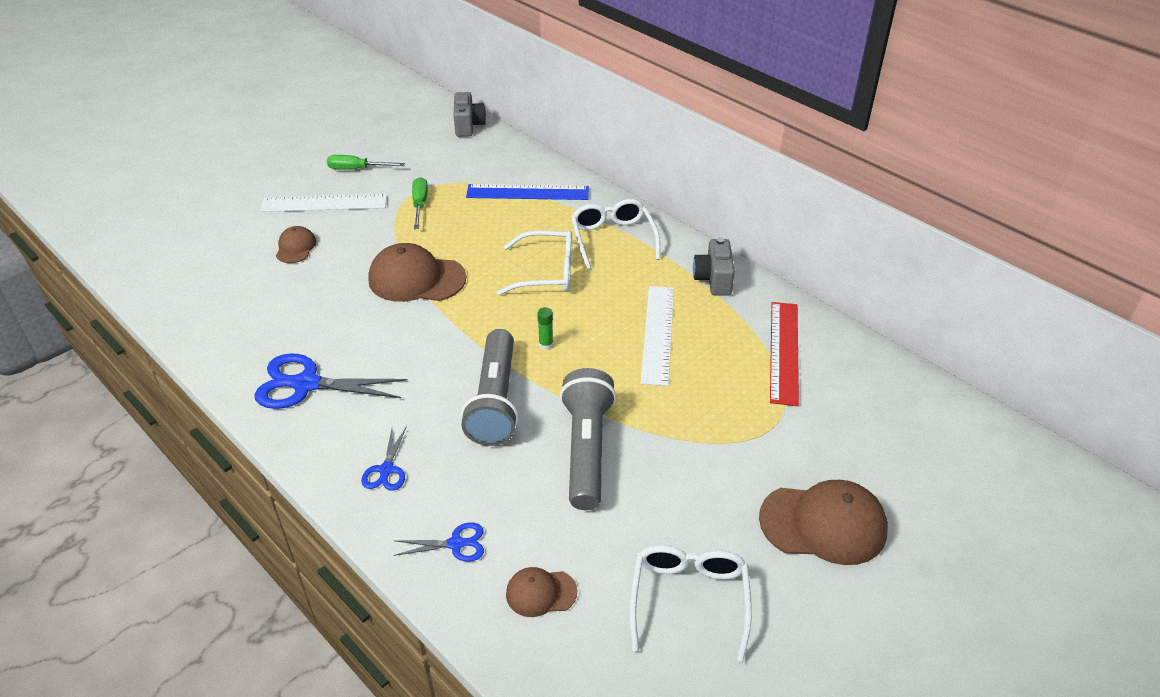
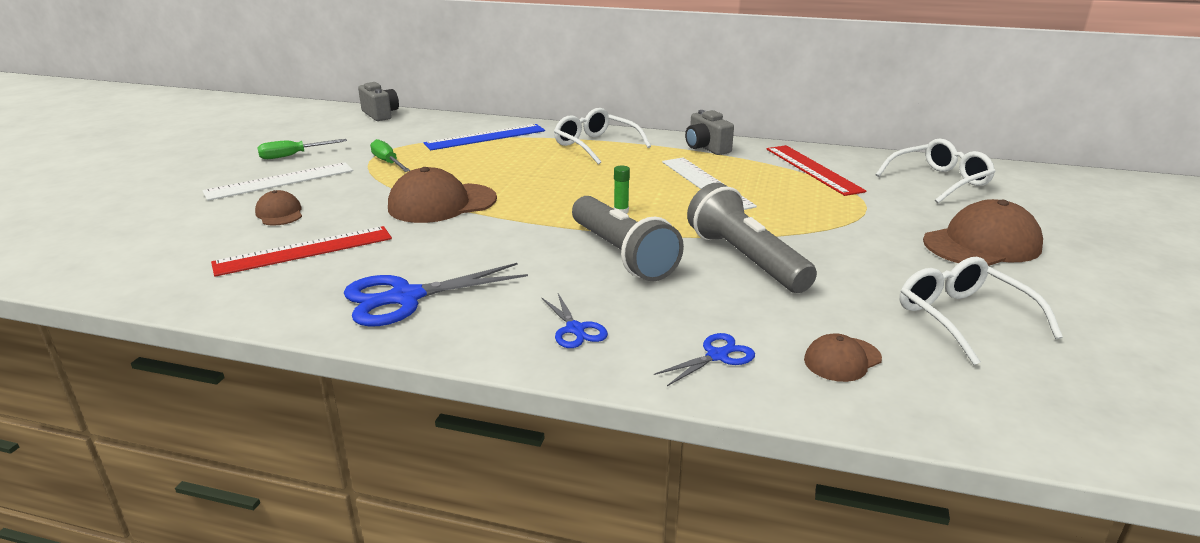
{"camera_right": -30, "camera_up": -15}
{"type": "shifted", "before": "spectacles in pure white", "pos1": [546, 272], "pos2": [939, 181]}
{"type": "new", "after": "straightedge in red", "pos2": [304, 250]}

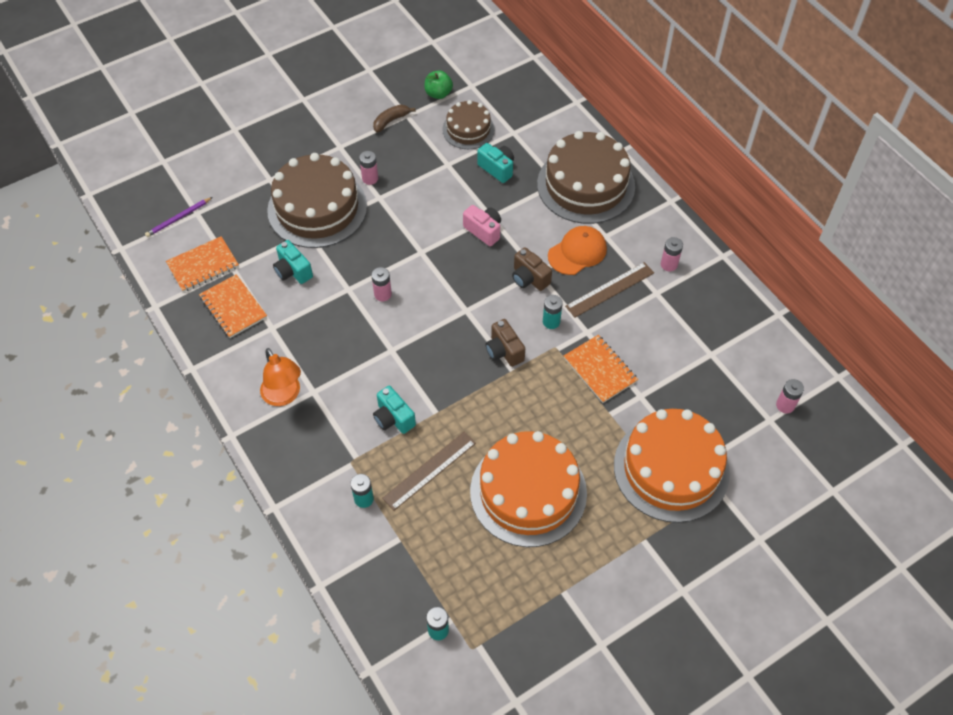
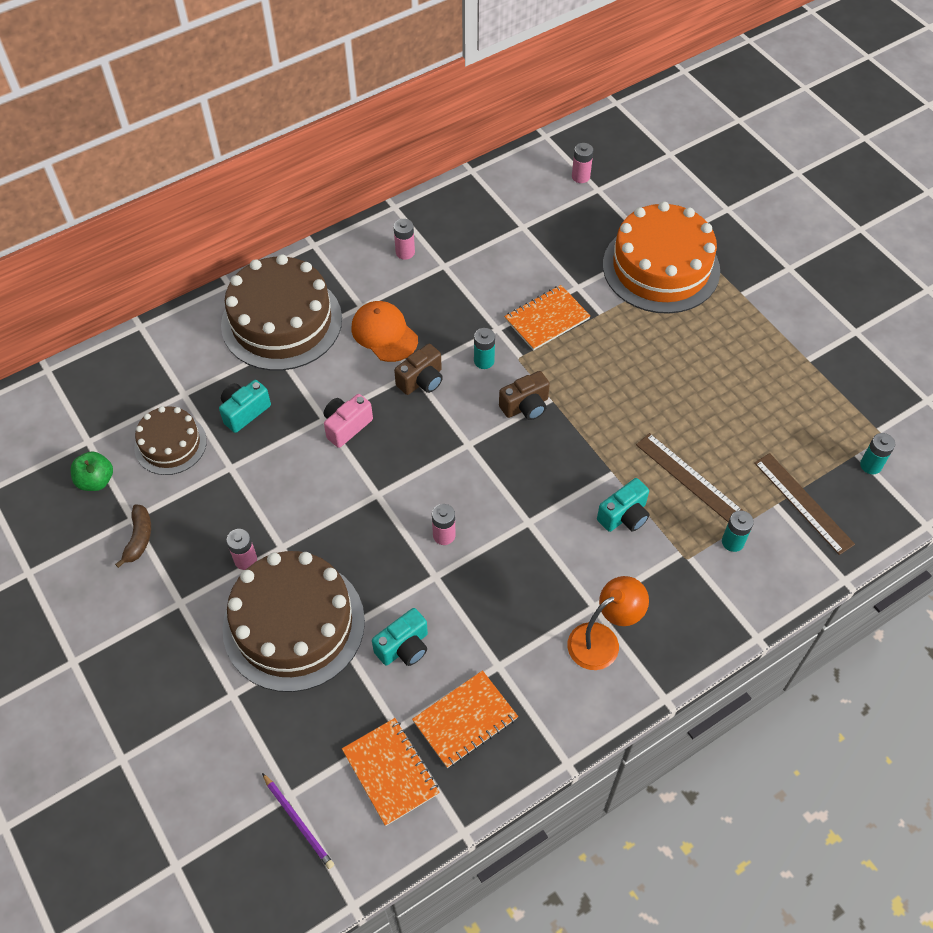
{"camera_right": -90, "camera_up": 0}
{"type": "rotated", "before": "banana in dark brown", "pos1": [391, 121], "pos2": [139, 538], "turn": -135}
{"type": "gone", "before": "cake in orange-coloured", "pos1": [528, 492]}
{"type": "shifted", "before": "straightedge in dark brown", "pos1": [610, 289], "pos2": [803, 503]}

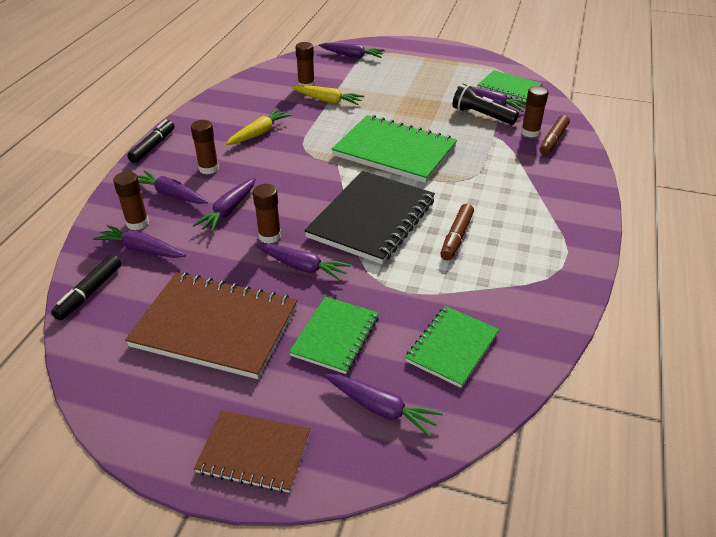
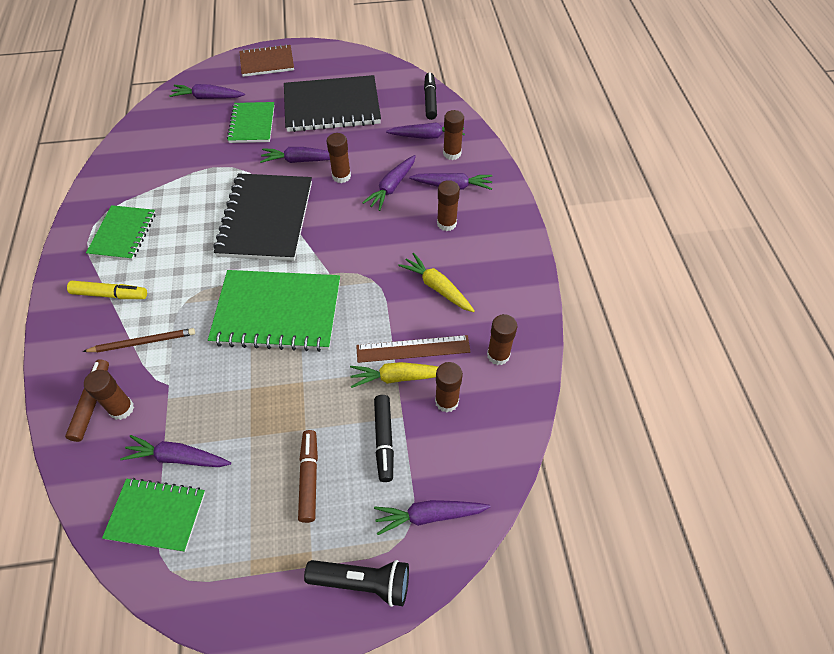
{"camera_right": 155, "camera_up": 15}
{"type": "repainted", "before": "notebook in dark brown", "after": "notebook in ebony", "pos1": [215, 327], "pos2": [332, 107]}
{"type": "shifted", "before": "felt pen in ebony", "pos1": [153, 146], "pos2": [384, 440]}
{"type": "rotated", "before": "carrot in violet", "pos1": [228, 210], "pos2": [391, 187], "turn": -150}
{"type": "rotated", "before": "carrot in golden", "pos1": [259, 133], "pos2": [437, 287], "turn": 120}
{"type": "shifted", "before": "notebook in green", "pos1": [452, 347], "pos2": [123, 234]}
{"type": "shifted", "before": "felt pen in dark brown", "pos1": [456, 237], "pos2": [309, 478]}
{"type": "shifted", "before": "torch in ebony", "pos1": [481, 115], "pos2": [363, 582]}
{"type": "new", "after": "felt pen in golden", "pos2": [110, 295]}
{"type": "new", "after": "wooden pencil in dark brown", "pos2": [143, 342]}
{"type": "new", "after": "straightedge in dark brown", "pos2": [413, 349]}
{"type": "new", "after": "glue in dark brown", "pos2": [498, 355]}

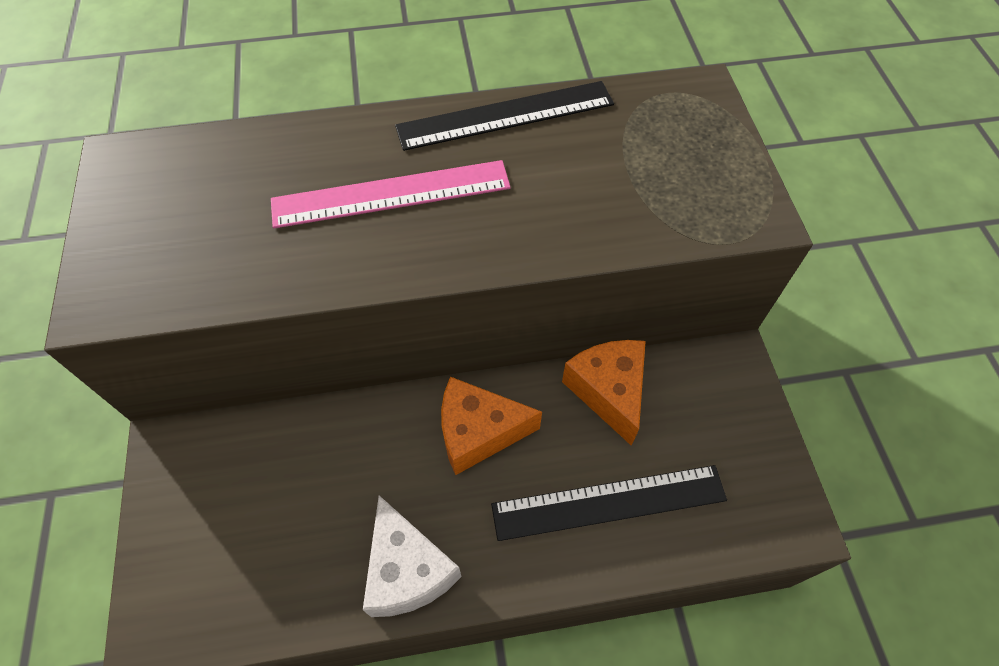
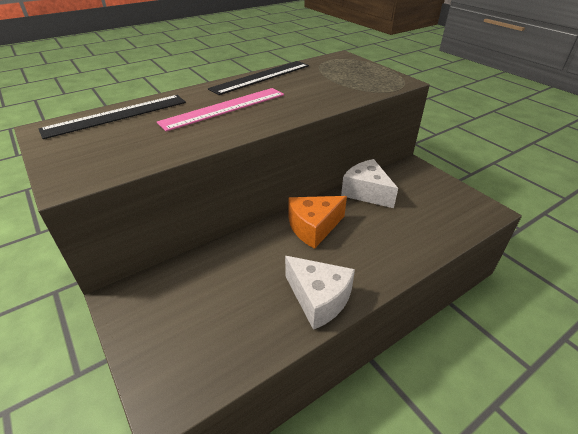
{"camera_right": -25, "camera_up": -20}
{"type": "shifted", "before": "straightedge in ebony", "pos1": [609, 502], "pos2": [116, 115]}
{"type": "repainted", "before": "piece of cheese in orange-coloured", "after": "piece of cheese in pure white", "pos1": [608, 391], "pos2": [366, 192]}

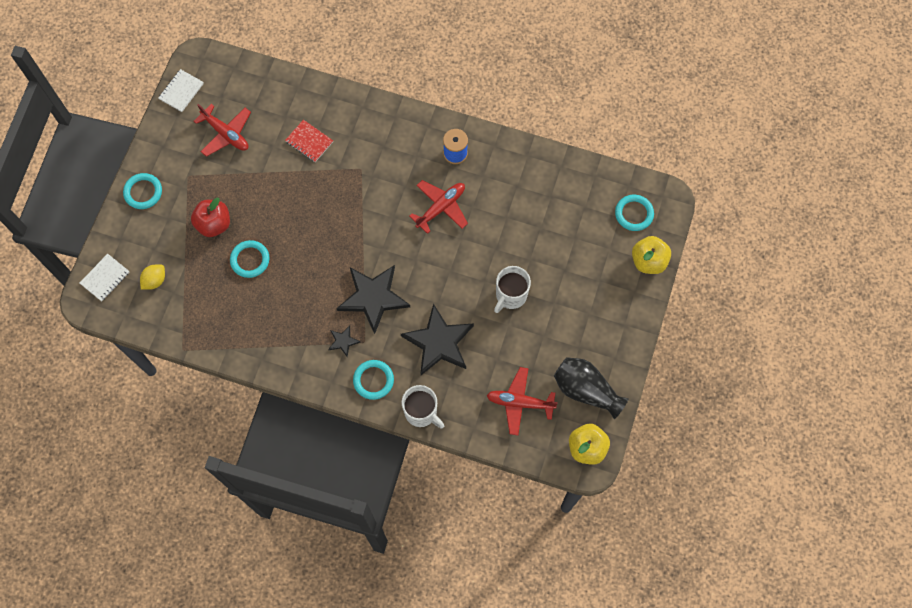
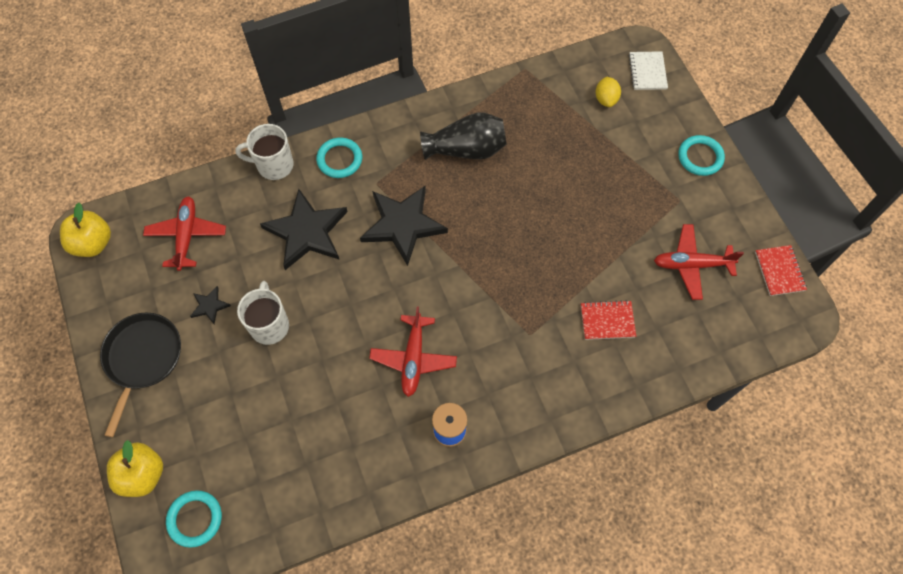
{"camera_right": 140, "camera_up": -5}
{"type": "repainted", "before": "notebook in pure white", "after": "notebook in red", "pos1": [181, 91], "pos2": [779, 271]}
{"type": "gone", "before": "apple fruit in red", "pos1": [214, 224]}
{"type": "gone", "before": "hoop in turquoise", "pos1": [250, 260]}
{"type": "shifted", "before": "star in ebony", "pos1": [343, 341], "pos2": [209, 306]}
{"type": "rotated", "before": "plane in red", "pos1": [520, 403], "pos2": [187, 236], "turn": -60}
{"type": "shifted", "before": "tall vase in ebony", "pos1": [586, 390], "pos2": [466, 149]}
{"type": "new", "after": "skillet in ebony", "pos2": [142, 358]}

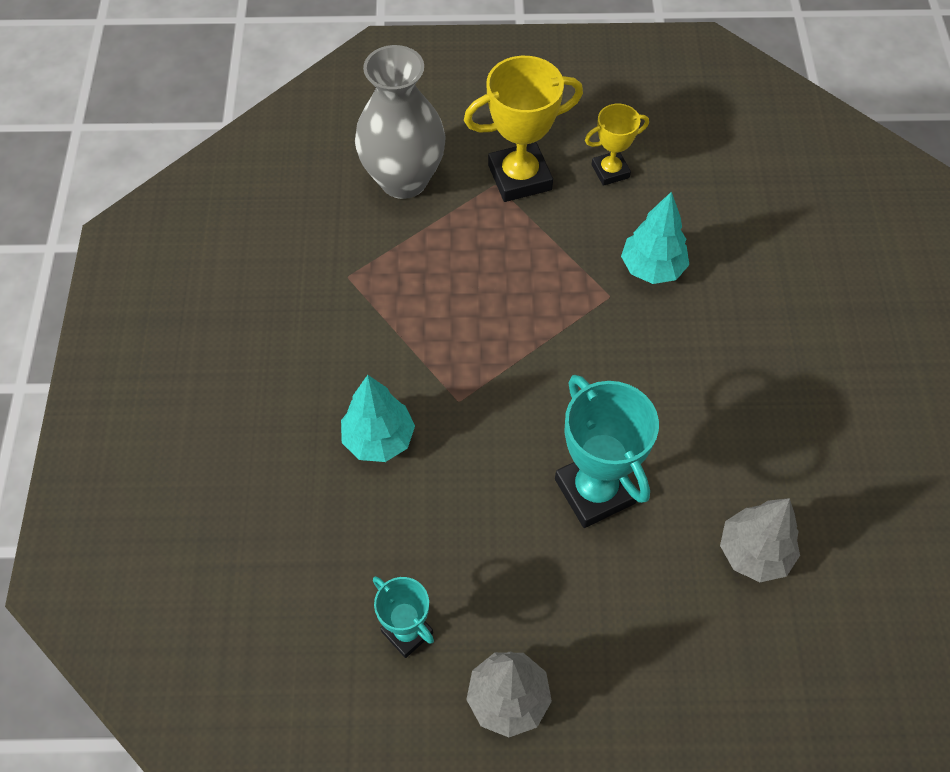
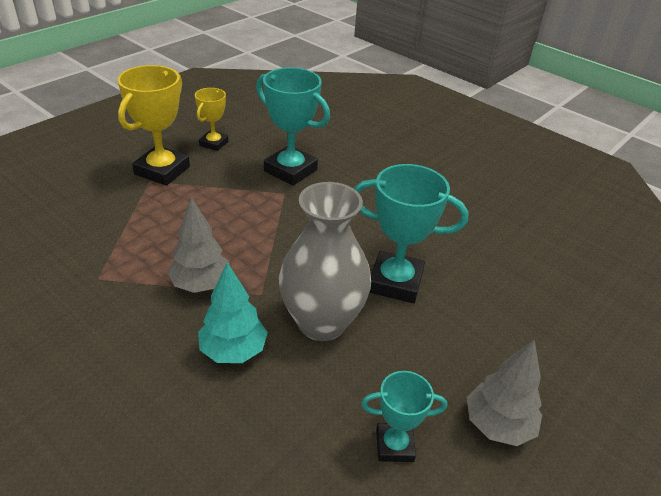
{"camera_right": -50, "camera_up": -20}
{"type": "shifted", "before": "tall vase in gray", "pos1": [403, 180], "pos2": [322, 322]}
{"type": "swapped", "before": "tree in turquoise", "after": "award cup in turquoise", "pos1": [652, 268], "pos2": [290, 170]}
{"type": "shifted", "before": "tree in gray", "pos1": [753, 553], "pos2": [201, 284]}

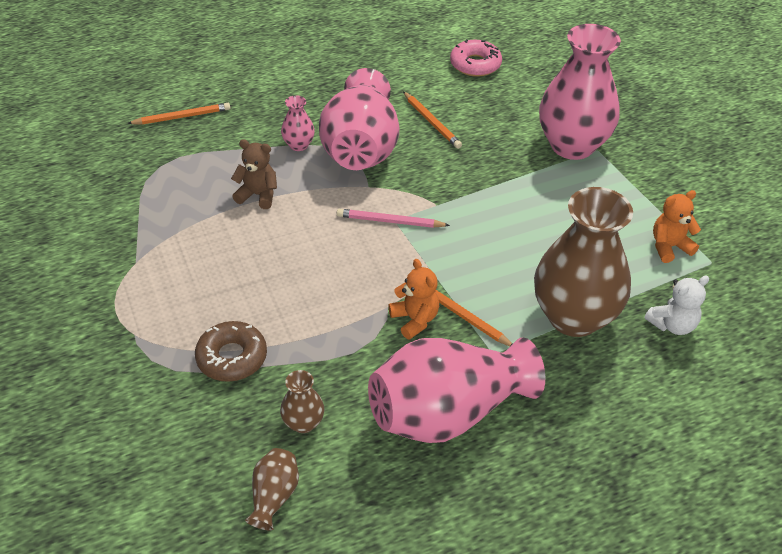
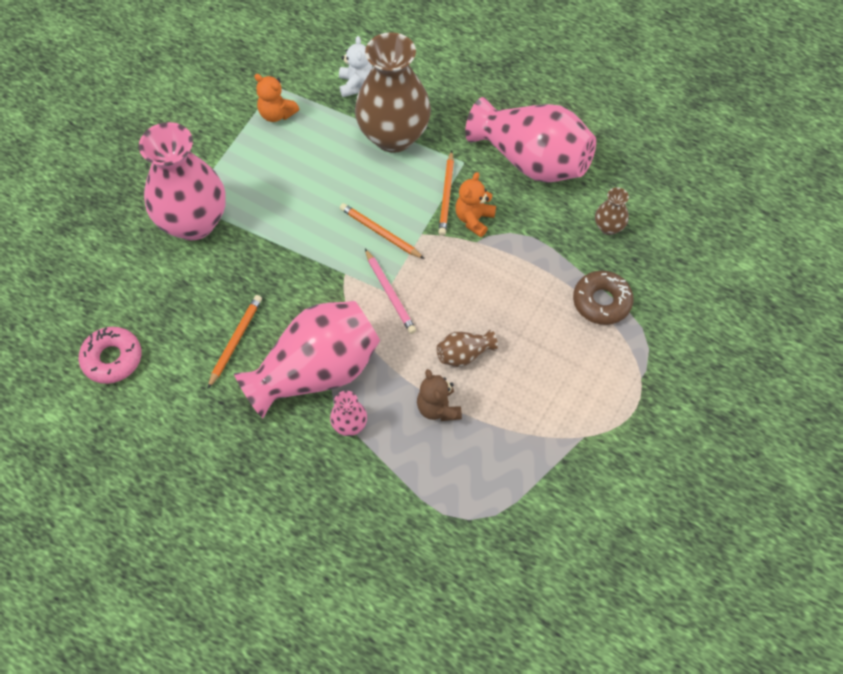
{"camera_right": -125, "camera_up": 15}
{"type": "shifted", "before": "wooden pencil in orange-coloured", "pos1": [182, 117], "pos2": [380, 232]}
{"type": "shifted", "before": "tall vase in dark brown", "pos1": [274, 496], "pos2": [464, 354]}
{"type": "rotated", "before": "teddy in pure white", "pos1": [672, 325], "pos2": [356, 85], "turn": 60}

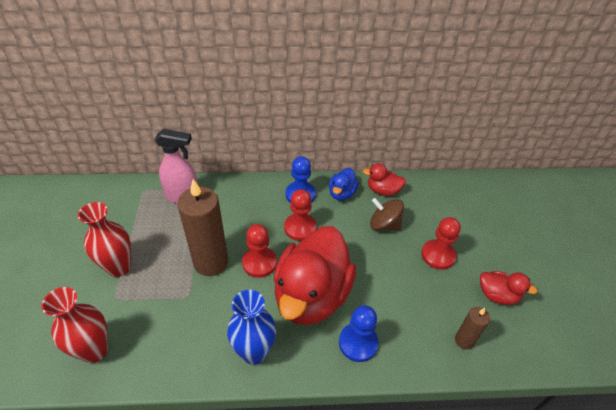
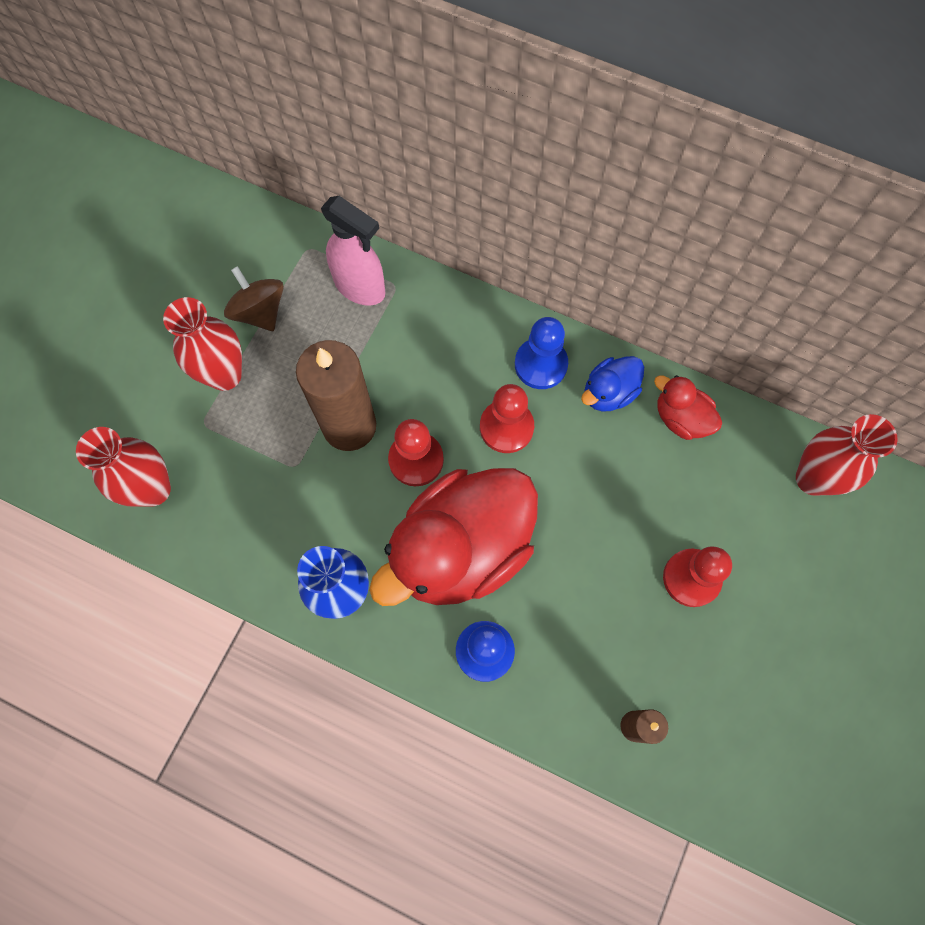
{"camera_right": 30, "camera_up": 25}
{"type": "shifted", "before": "spinning top in dark brown", "pos1": [384, 225], "pos2": [260, 312]}
{"type": "gone", "before": "toy duck in red", "pos1": [497, 295]}
{"type": "new", "after": "tall vase in red", "pos2": [812, 478]}

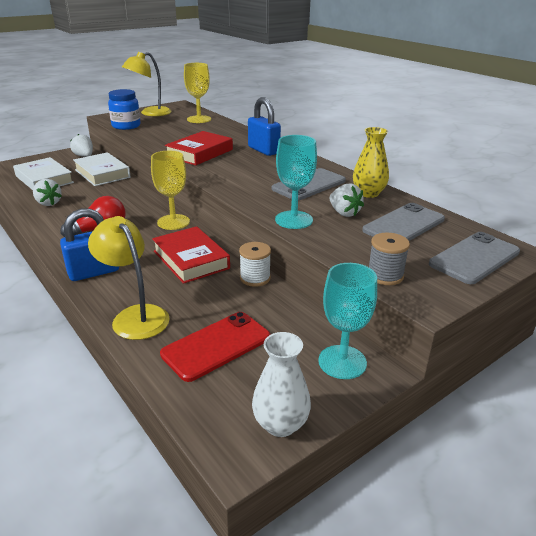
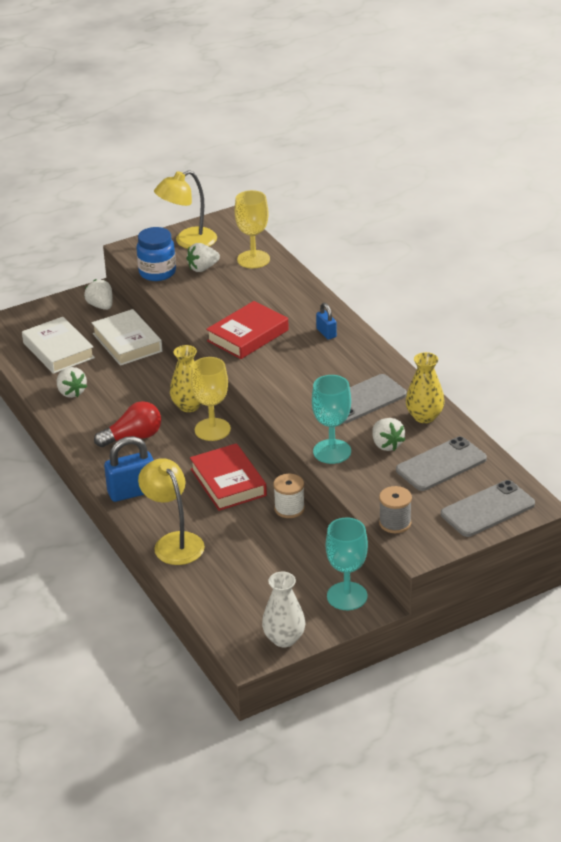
{"camera_right": 10, "camera_up": 5}
{"type": "gone", "before": "smartphone in red", "pos1": [216, 345]}
{"type": "scaled", "before": "small lock in blue", "pos1": [263, 150], "pos2": [326, 333], "scale": 0.55}
{"type": "new", "after": "tall vase in golden", "pos2": [189, 406]}
{"type": "new", "after": "berry in pure white", "pos2": [203, 268]}

